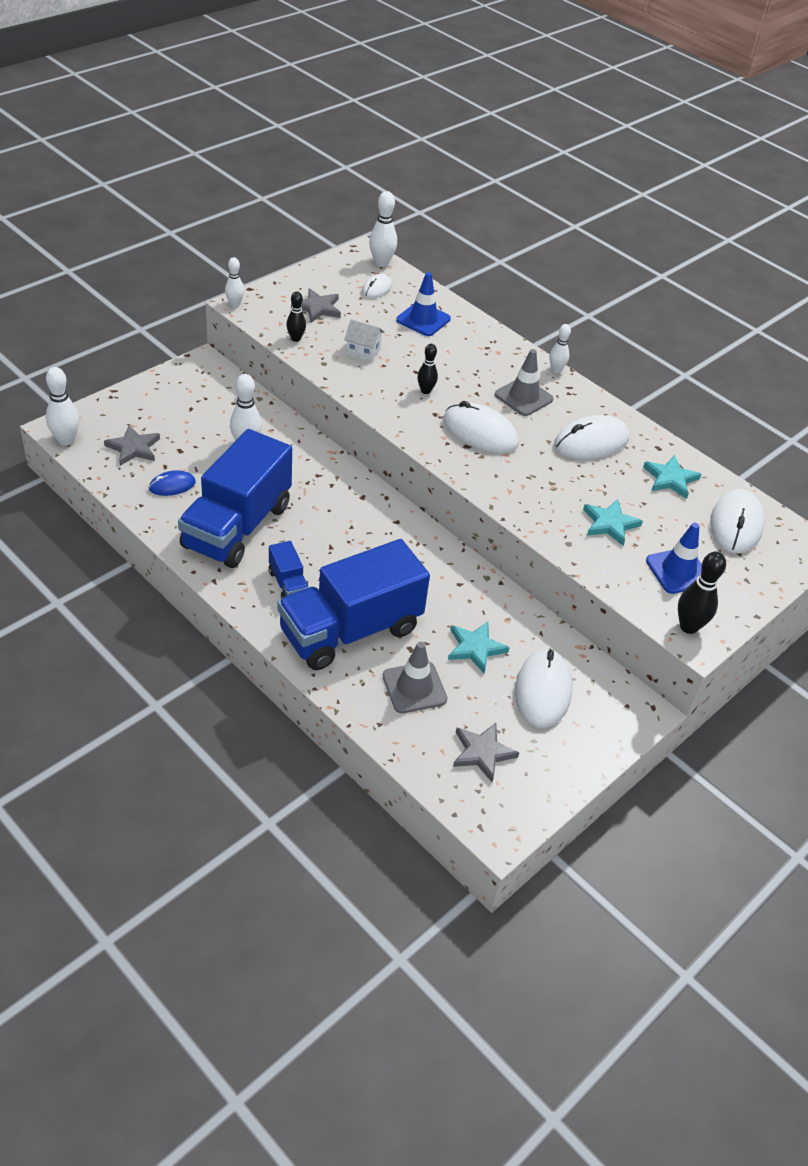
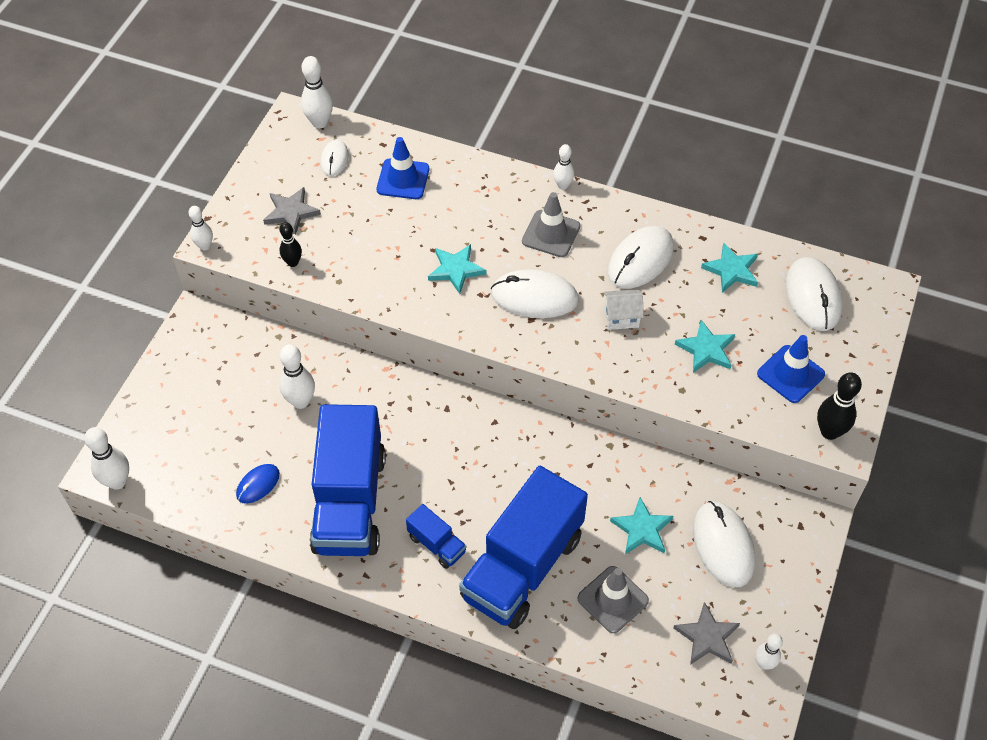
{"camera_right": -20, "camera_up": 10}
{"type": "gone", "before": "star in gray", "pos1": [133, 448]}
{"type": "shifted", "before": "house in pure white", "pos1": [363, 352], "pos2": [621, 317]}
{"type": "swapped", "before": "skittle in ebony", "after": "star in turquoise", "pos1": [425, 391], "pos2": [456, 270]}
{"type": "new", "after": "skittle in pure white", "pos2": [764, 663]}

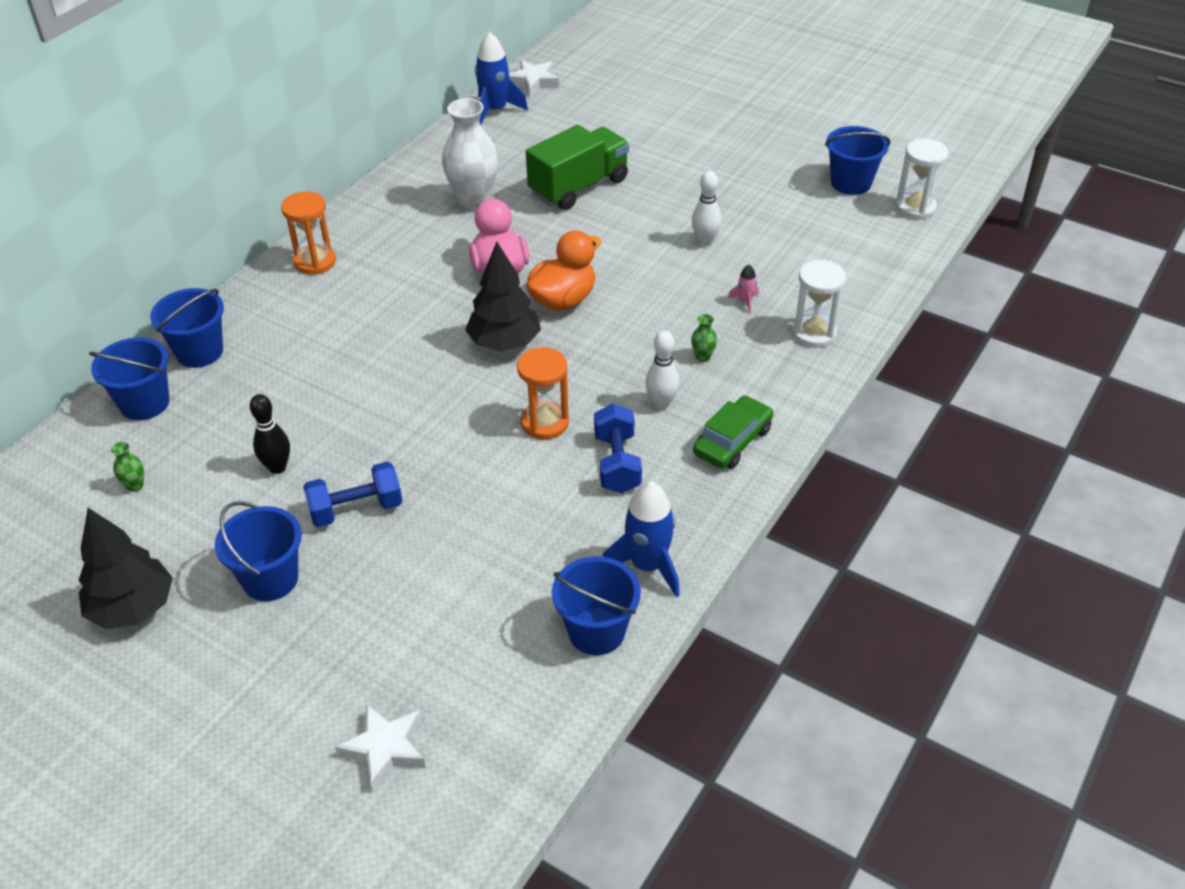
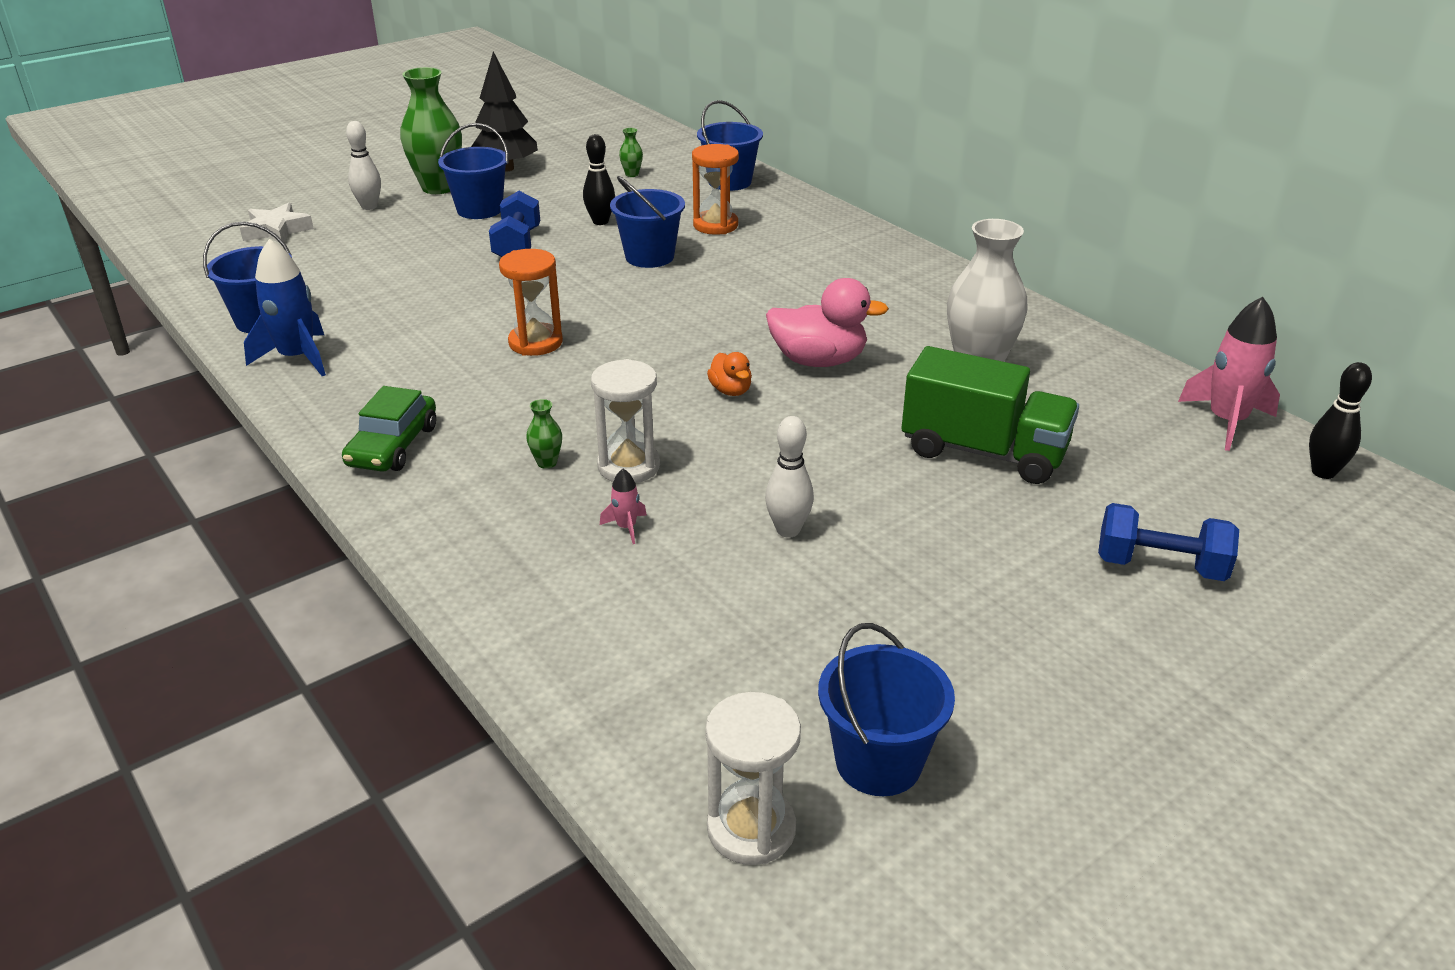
{"camera_right": 110, "camera_up": -10}
{"type": "shifted", "before": "sand bucket in blue", "pos1": [199, 352], "pos2": [649, 257]}
{"type": "shifted", "before": "sandglass in orange-coloured", "pos1": [315, 262], "pos2": [715, 225]}
{"type": "gone", "before": "tree in ebony", "pos1": [505, 343]}
{"type": "repainted", "before": "rocket in blue", "after": "rocket in rosy", "pos1": [495, 111], "pos2": [1226, 421]}
{"type": "swapped", "before": "star in pure white", "after": "skittle in ebony", "pos1": [533, 82], "pos2": [1323, 472]}
{"type": "rotated", "before": "lorry in green", "pos1": [579, 187], "pos2": [983, 452], "turn": -45}
{"type": "scaled", "before": "toy duck in orange-coloured", "pos1": [563, 300], "pos2": [730, 391], "scale": 0.53}
{"type": "shifted", "before": "dumbbell in blue", "pos1": [617, 463], "pos2": [1160, 566]}
{"type": "shifted", "before": "skittle in pure white", "pos1": [661, 403], "pos2": [369, 206]}
{"type": "rotated", "before": "toy car in green", "pos1": [732, 441], "pos2": [393, 446], "turn": 45}
{"type": "shifted", "before": "sandglass in pure white", "pos1": [813, 333], "pos2": [629, 466]}
{"type": "new", "after": "tall vase in green", "pos2": [438, 188]}

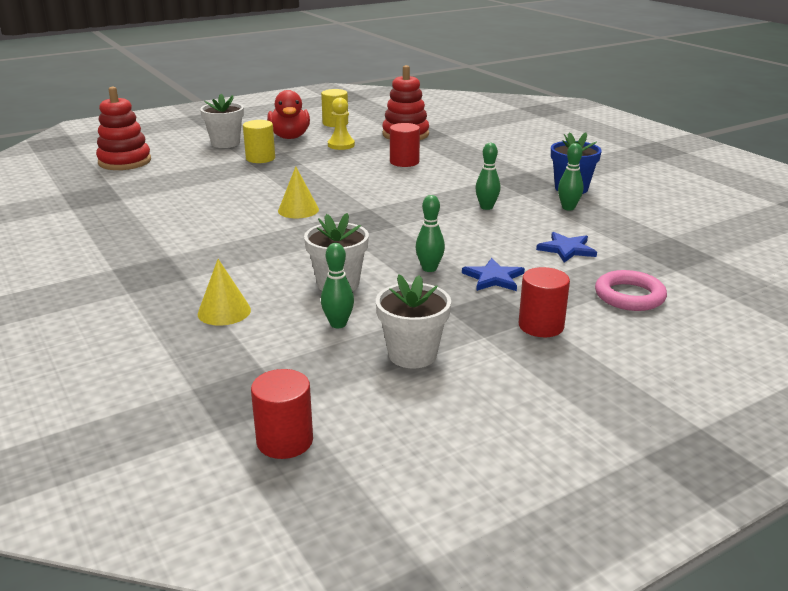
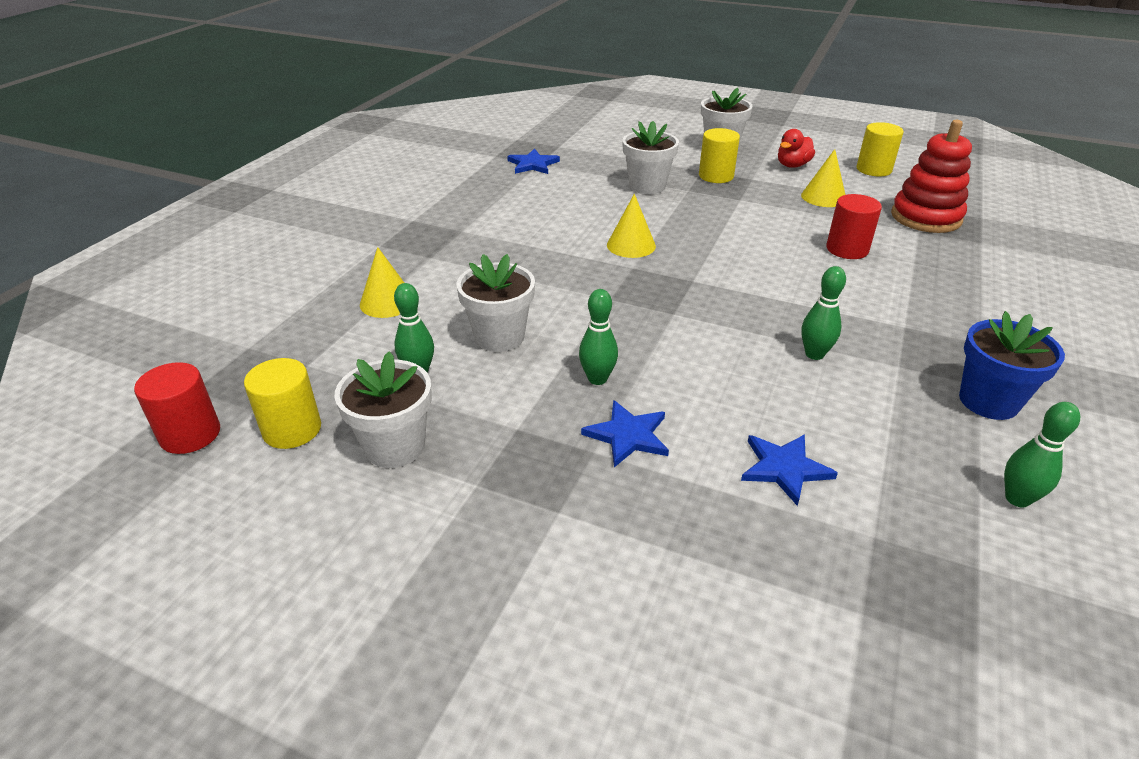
{"camera_right": 55, "camera_up": 10}
{"type": "gone", "before": "stacking rings in red", "pos1": [125, 162]}
{"type": "scaled", "before": "toy duck in red", "pos1": [290, 137], "pos2": [792, 165], "scale": 0.62}
{"type": "swapped", "before": "pawn in golden", "after": "solid cone in golden", "pos1": [341, 145], "pos2": [823, 197]}
{"type": "gone", "before": "solid cylinder in red", "pos1": [541, 326]}
{"type": "shifted", "before": "skittle in green", "pos1": [568, 208], "pos2": [1017, 499]}
{"type": "gone", "before": "hoop in rosy", "pos1": [629, 296]}
{"type": "new", "after": "solid cylinder in golden", "pos2": [292, 429]}
{"type": "new", "after": "star in blue", "pos2": [533, 164]}
{"type": "new", "after": "plant pot in pure white", "pos2": [647, 186]}

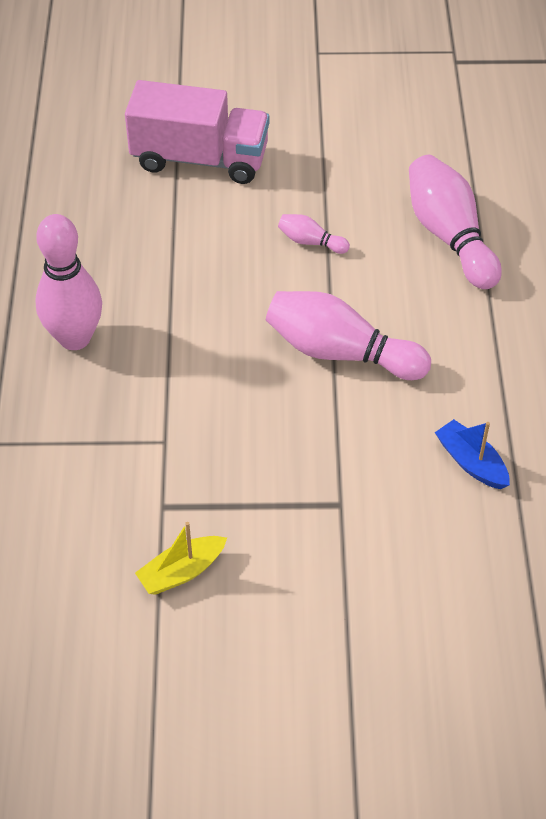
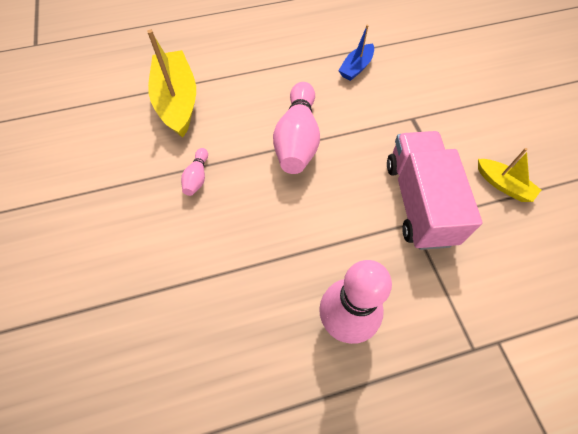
{"camera_right": -105, "camera_up": 10}
{"type": "shifted", "before": "lorry in rosy", "pos1": [199, 159], "pos2": [418, 202]}
{"type": "swapped", "before": "skittle in rosy", "after": "boat in golden", "pos1": [449, 236], "pos2": [177, 101]}

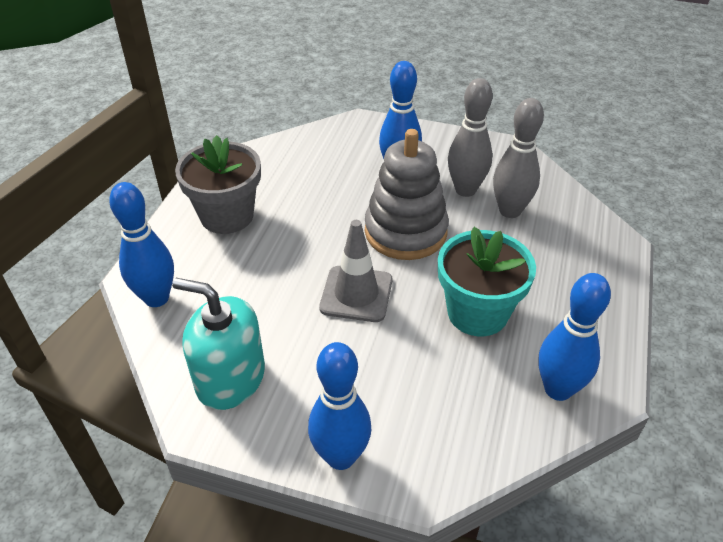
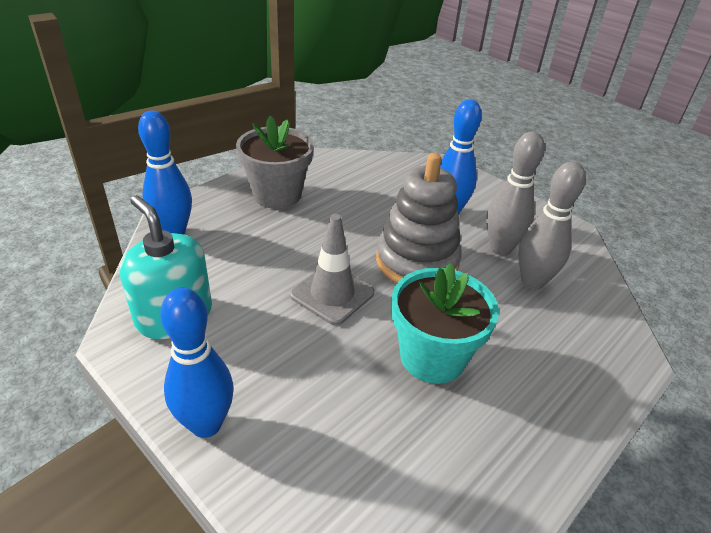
{"camera_right": 25, "camera_up": -5}
{"type": "gone", "before": "skittle in blue", "pos1": [558, 389]}

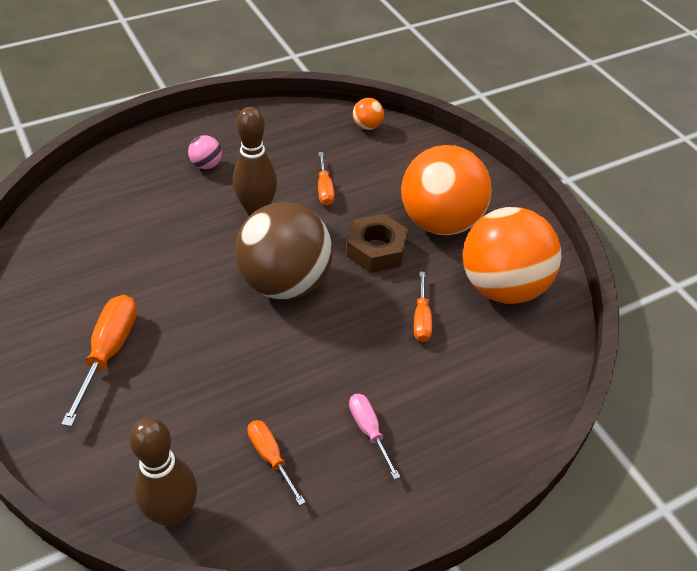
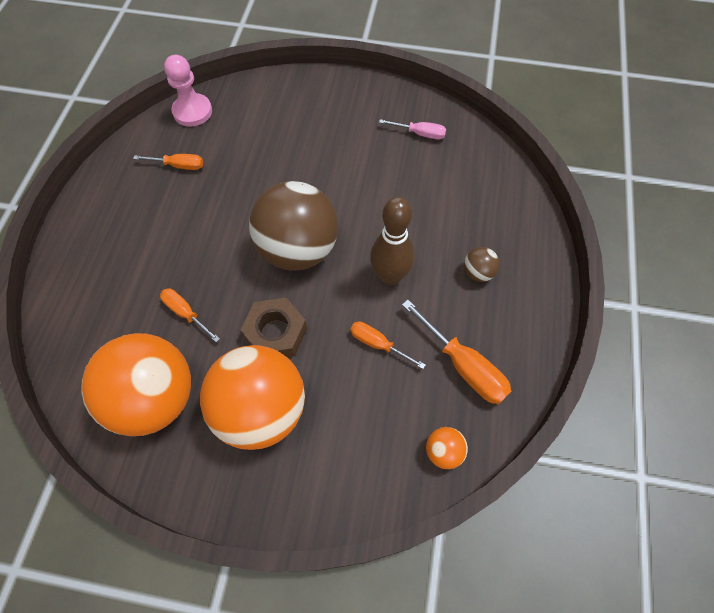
{"camera_right": 130, "camera_up": 15}
{"type": "shifted", "before": "screwdriver in orange-coloured", "pos1": [109, 353], "pos2": [463, 365]}
{"type": "swapped", "before": "skittle in dark brown", "after": "pawn in rosy", "pos1": [173, 514], "pos2": [192, 111]}
{"type": "repainted", "before": "play ball in rosy", "after": "play ball in dark brown", "pos1": [206, 165], "pos2": [478, 273]}
{"type": "shifted", "before": "screwdriver in rosy", "pos1": [369, 431], "pos2": [419, 134]}

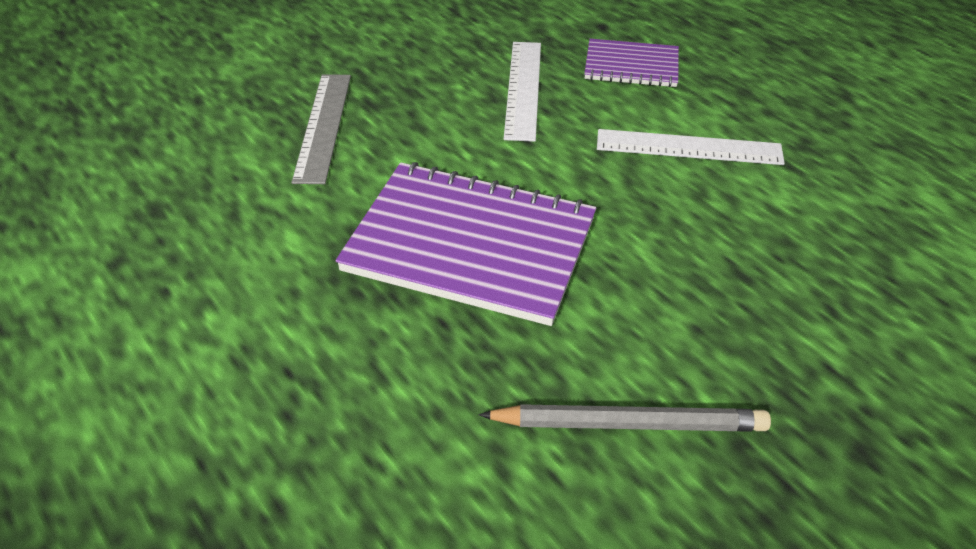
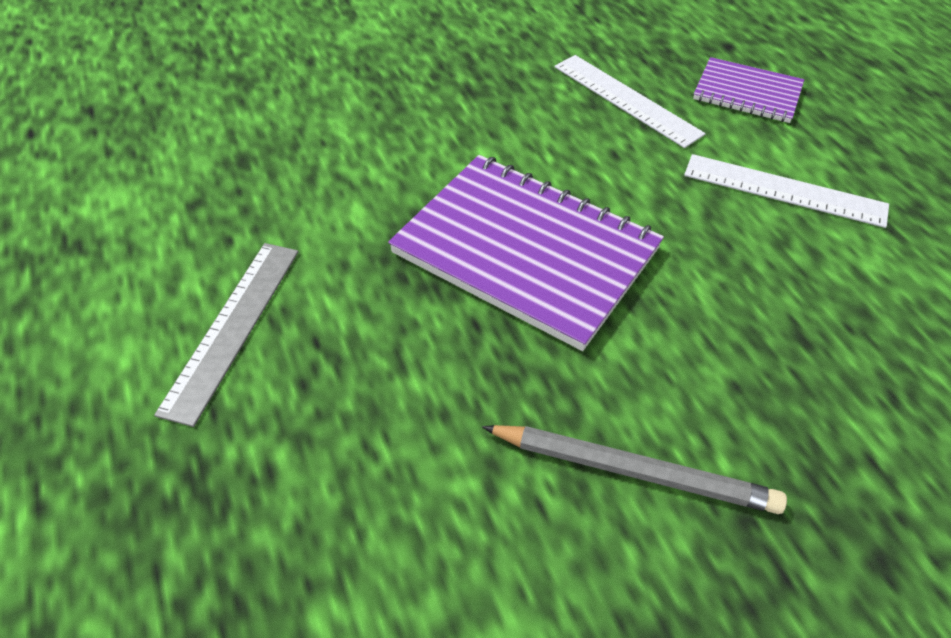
{"camera_right": 15, "camera_up": 5}
{"type": "shifted", "before": "straightedge in gray", "pos1": [323, 126], "pos2": [232, 327]}
{"type": "rotated", "before": "straightedge in pure white", "pos1": [523, 89], "pos2": [626, 99], "turn": -60}

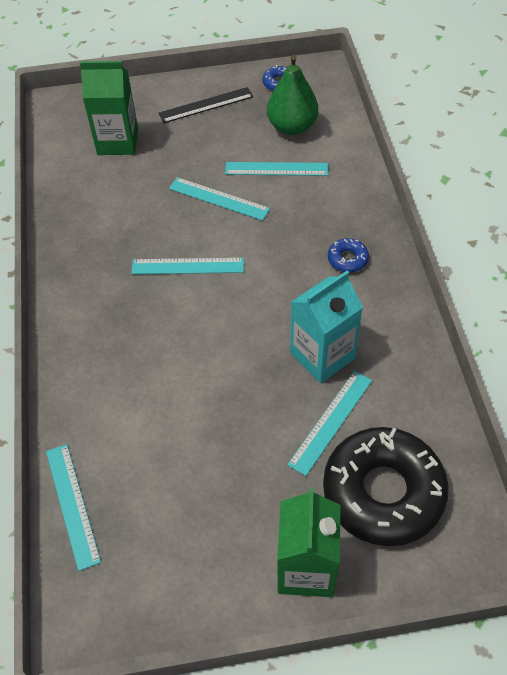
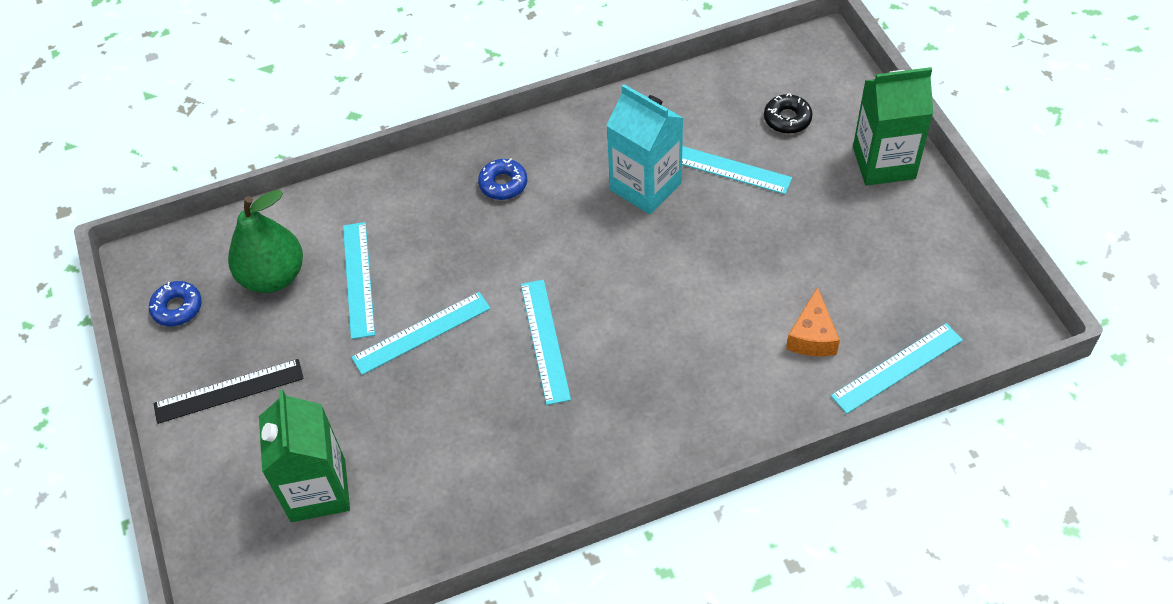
{"camera_right": -100, "camera_up": 0}
{"type": "rotated", "before": "straightedge in ebony", "pos1": [206, 105], "pos2": [229, 391], "turn": -75}
{"type": "rotated", "before": "straightedge in turquoise", "pos1": [219, 198], "pos2": [421, 333], "turn": 45}
{"type": "scaled", "before": "glazed donut in ebony", "pos1": [383, 492], "pos2": [787, 119], "scale": 0.41}
{"type": "new", "after": "piece of cheese in orange-coloured", "pos2": [812, 336]}

